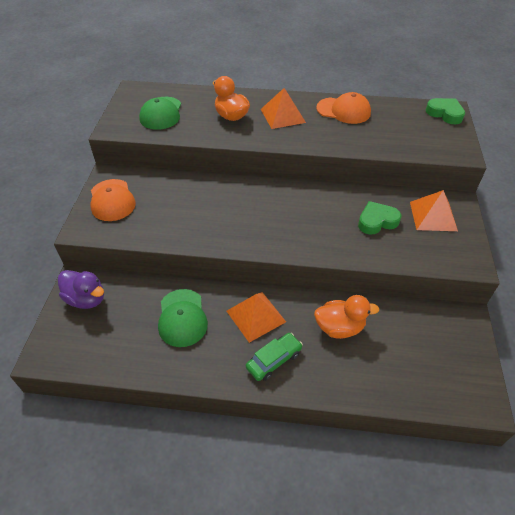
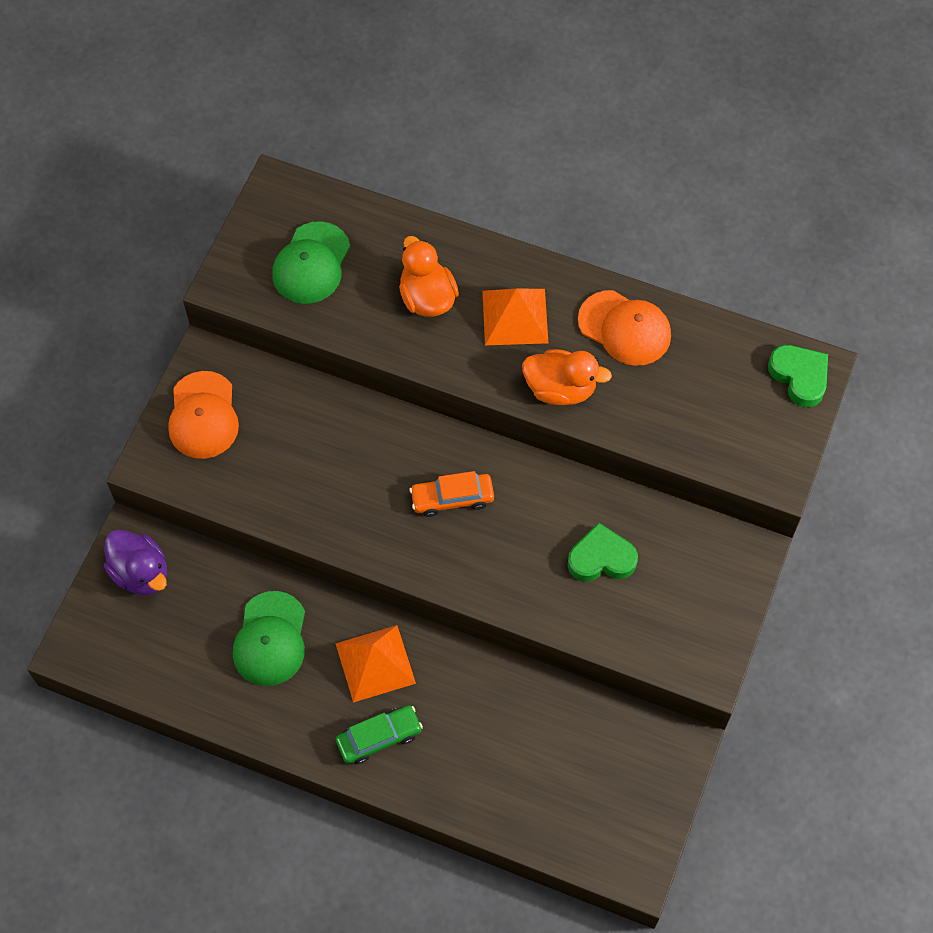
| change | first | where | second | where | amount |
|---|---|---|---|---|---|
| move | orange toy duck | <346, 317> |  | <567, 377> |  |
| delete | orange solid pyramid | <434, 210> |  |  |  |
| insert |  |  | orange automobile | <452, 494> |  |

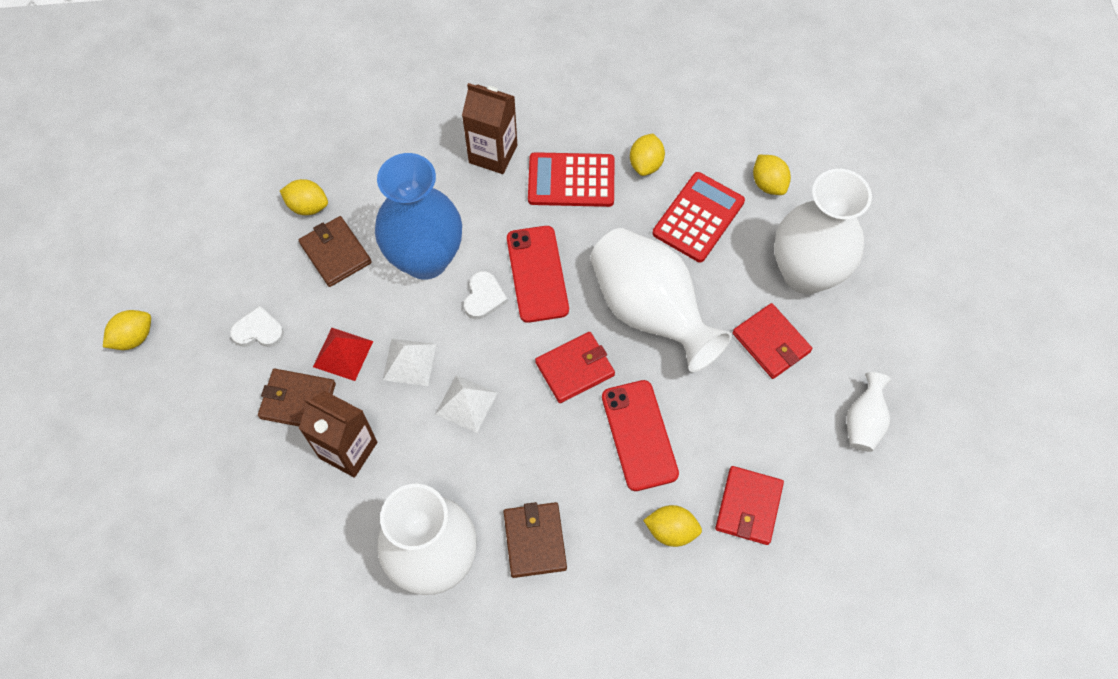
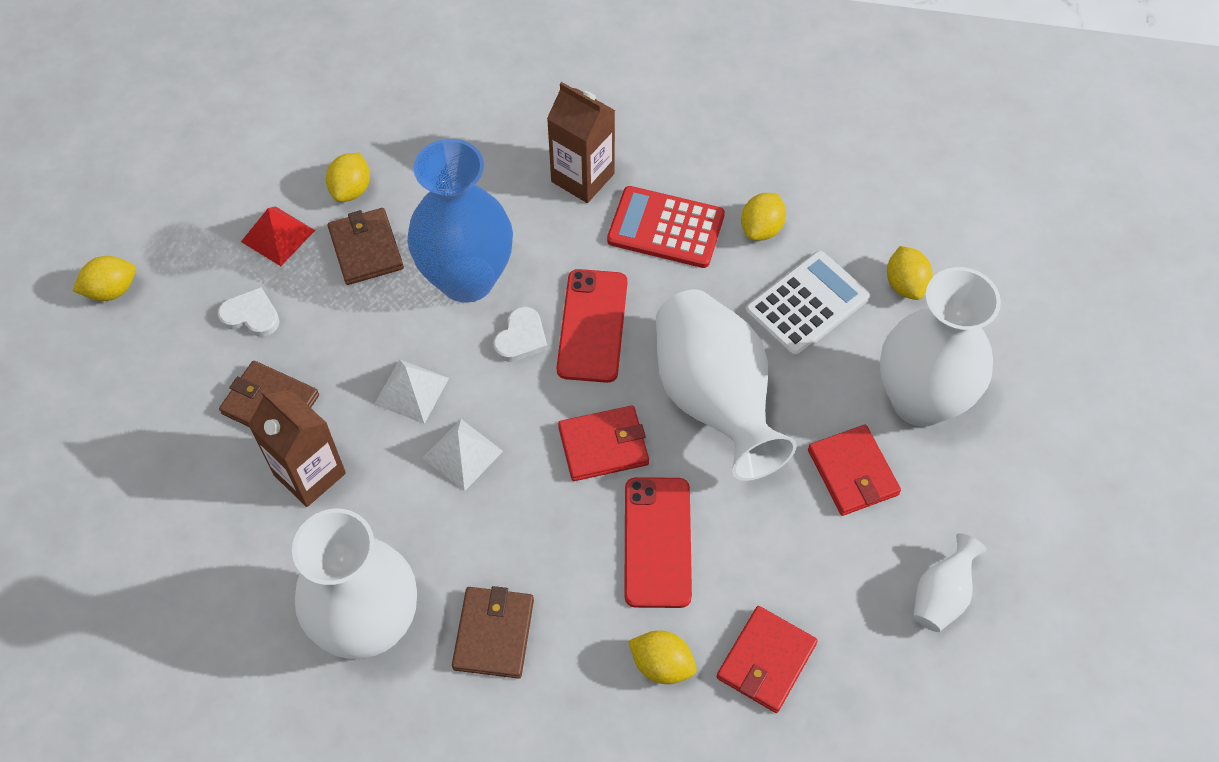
| change | first | where | second | where | amount |
|---|---|---|---|---|---|
| rotate | bright yellow lemon | <304, 197> |  | <348, 177> | 75 degrees clockwise |
| move | red solid pyramid | <343, 354> |  | <278, 236> |  |
| recolor | red pocket calculator | <699, 217> | snow-white pocket calculator | <807, 304> |  |

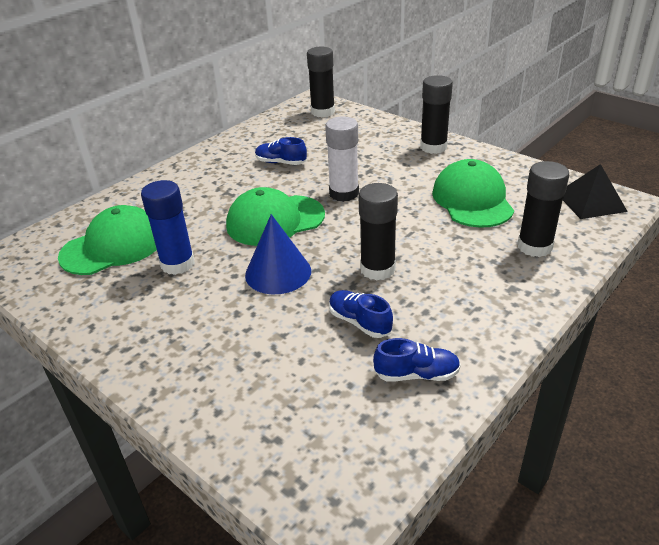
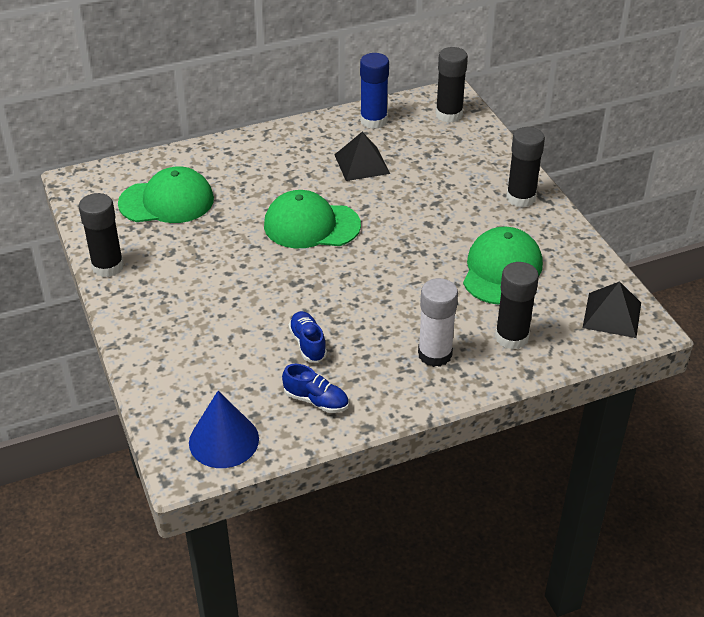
| change | first | where | second | where | amount |
|---|---|---|---|---|---|
| move | blue stick of glue | <168, 227> |  | <374, 91> |  |
| move | blue solid cone | <278, 254> |  | <224, 429> |  |
| replace | blue shoe | <281, 151> | jet-black solid pyramid | <362, 156> |  |
| move | snow-white stick of glue | <342, 159> |  | <438, 322> |  |
| move | jet-black stick of glue | <378, 232> |  | <101, 235> |  |

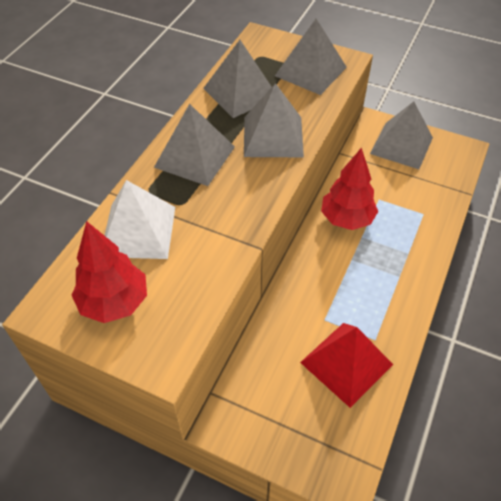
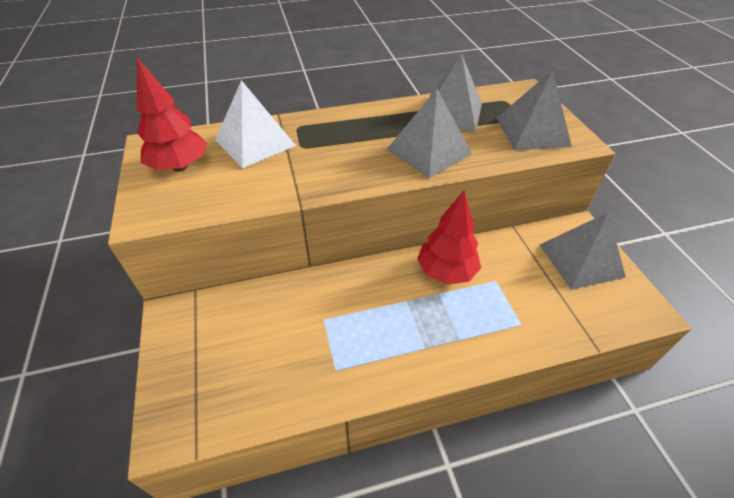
| change | first | where | second | where | amount |
|---|---|---|---|---|---|
| delete | ash-grey solid pyramid | <194, 145> |  |  |  |
| delete | red solid pyramid | <346, 365> |  |  |  |

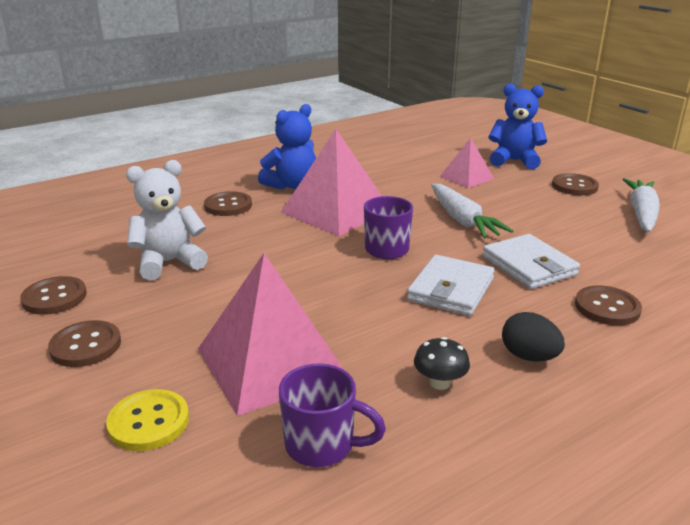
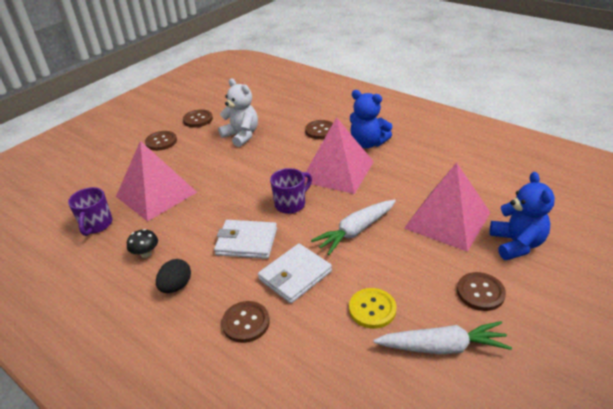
| change | first | where | second | where | amount |
|---|---|---|---|---|---|
| move | bright yellow button | <147, 420> |  | <372, 308> |  |
| resize | rosy solid pyramid | <467, 163> |  | <447, 207> | x1.84 |

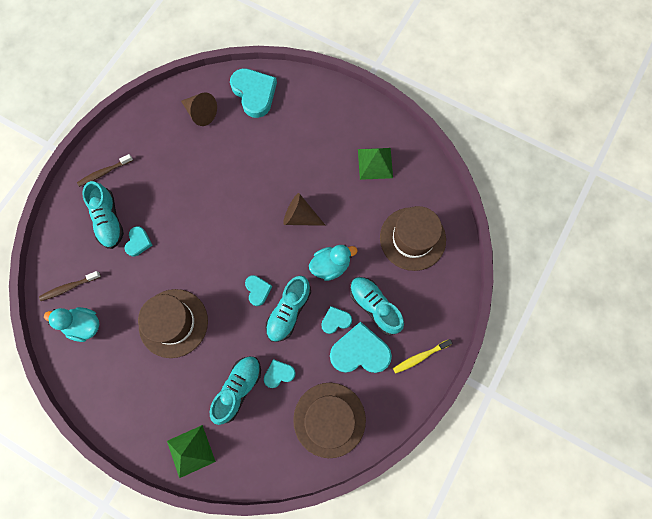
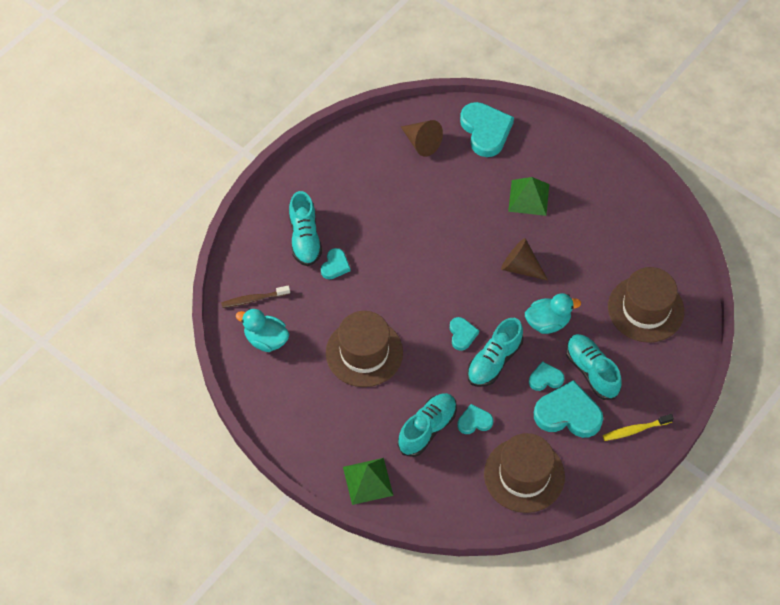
| change | first | where | second | where | amount |
|---|---|---|---|---|---|
| delete | dark brown tooth brush | <105, 170> |  |  |  |
| move | green solid pyramid | <375, 164> |  | <528, 196> |  |

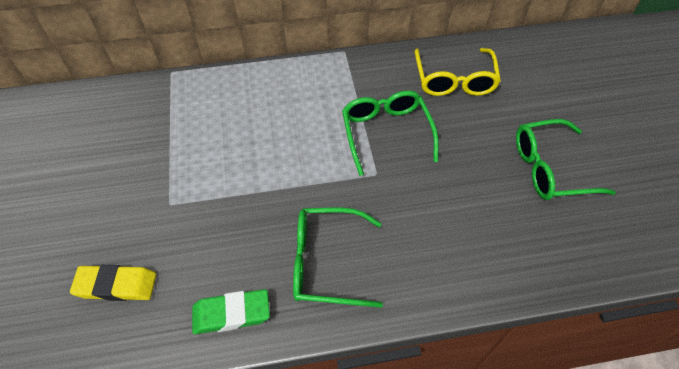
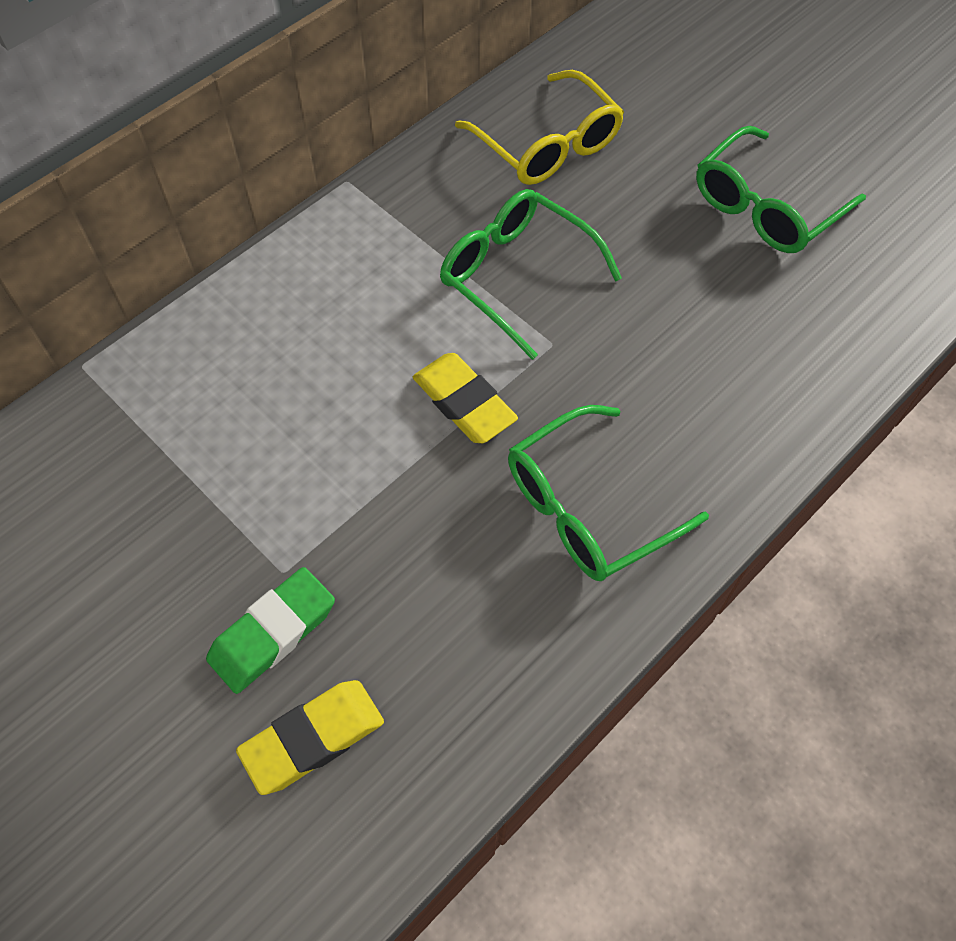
| change | first | where | second | where | amount |
|---|---|---|---|---|---|
| move | green gum eraser | <231, 311> |  | <270, 630> |  |
| insert |  |  | bright yellow gum eraser | <465, 398> |  |

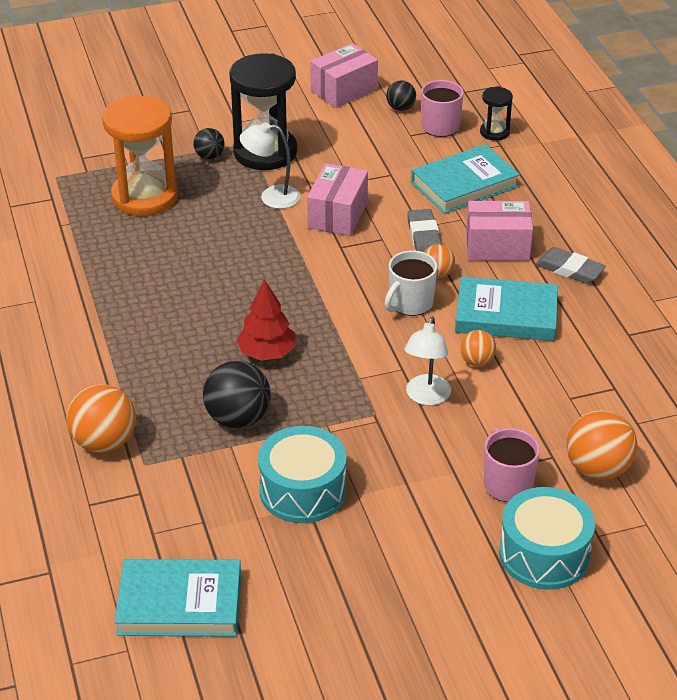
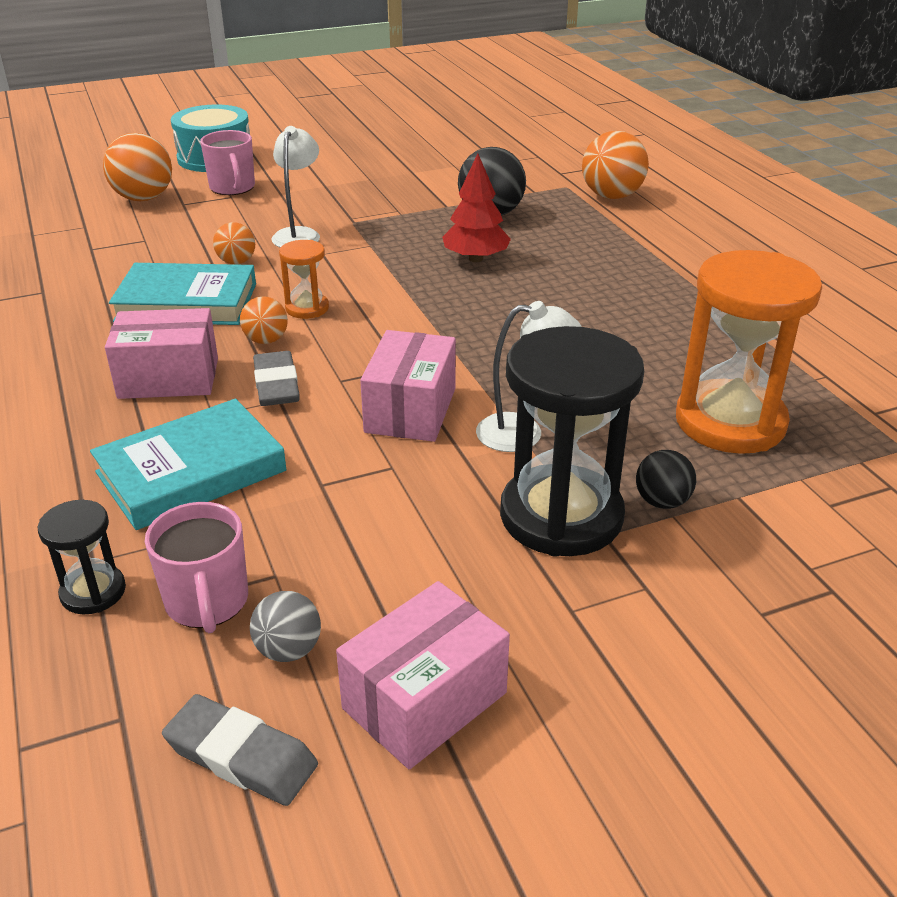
| change | first | where | second | where | amount |
|---|---|---|---|---|---|
| delete | aqua book | <178, 598> |  |  |  |
| delete | aqua drum | <302, 474> |  |  |  |
| replace | snow-white coffee mug | <411, 283> | orange sandglass | <304, 279> |  |
| recolor | jet-black play ball | <401, 96> | ash-grey play ball | <285, 626> |  |
| move | ash-grey gum eraser | <571, 265> |  | <240, 750> |  |

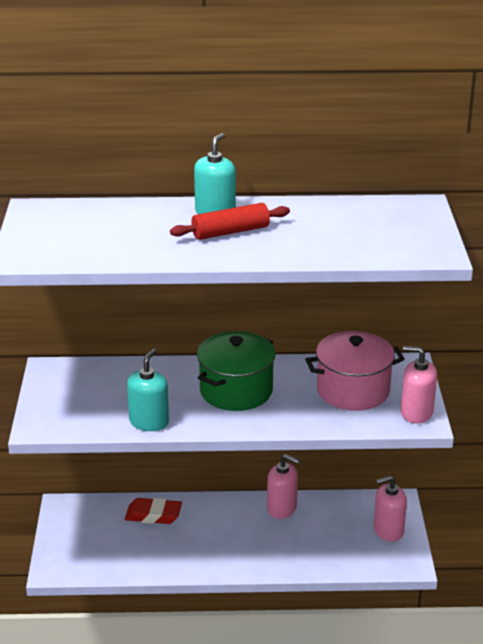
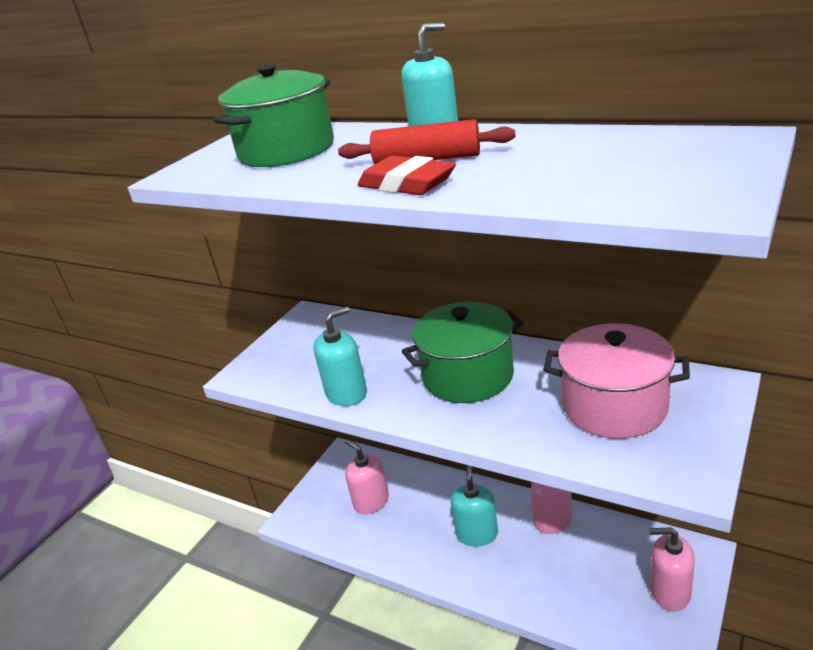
| change | first | where | second | where | amount |
|---|---|---|---|---|---|
| move | red gum eraser | <153, 511> |  | <407, 175> |  |
| move | rosy soap pump | <419, 384> |  | <367, 476> |  |
| insert |  |  | green pot | <273, 115> |  |
| insert |  |  | aqua soap pump | <474, 506> |  |

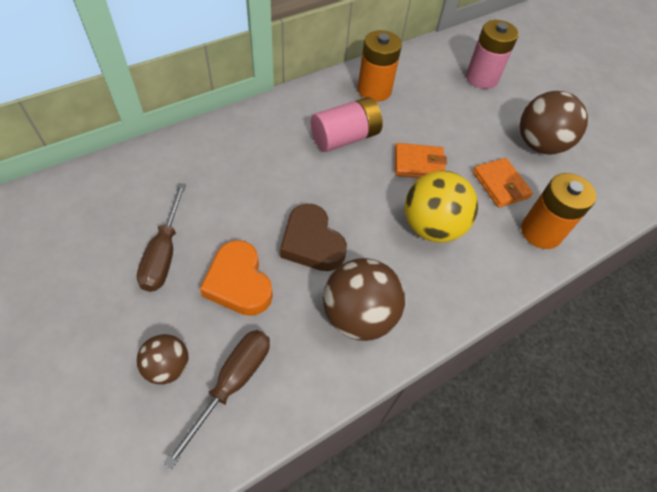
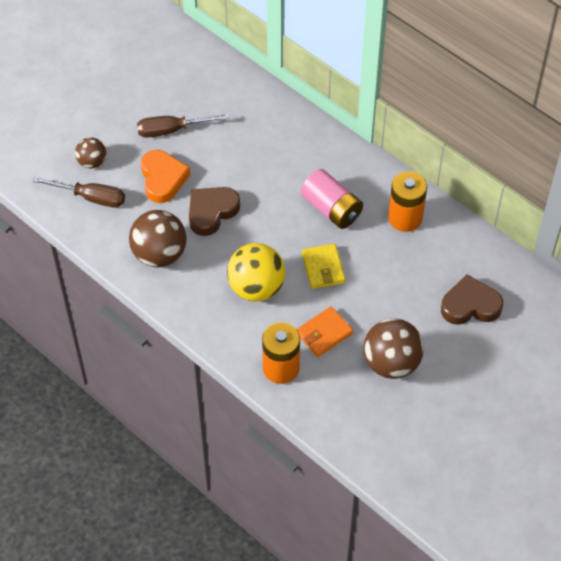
| change | first | where | second | where | amount |
|---|---|---|---|---|---|
| rotate | orange heart shape | <236, 278> |  | <165, 176> | 120 degrees clockwise |
| recolor | orange wallet | <421, 160> | bright yellow wallet | <323, 266> |  |
| replace | rosy AA battery | <492, 54> | dark brown heart shape | <472, 299> |  |

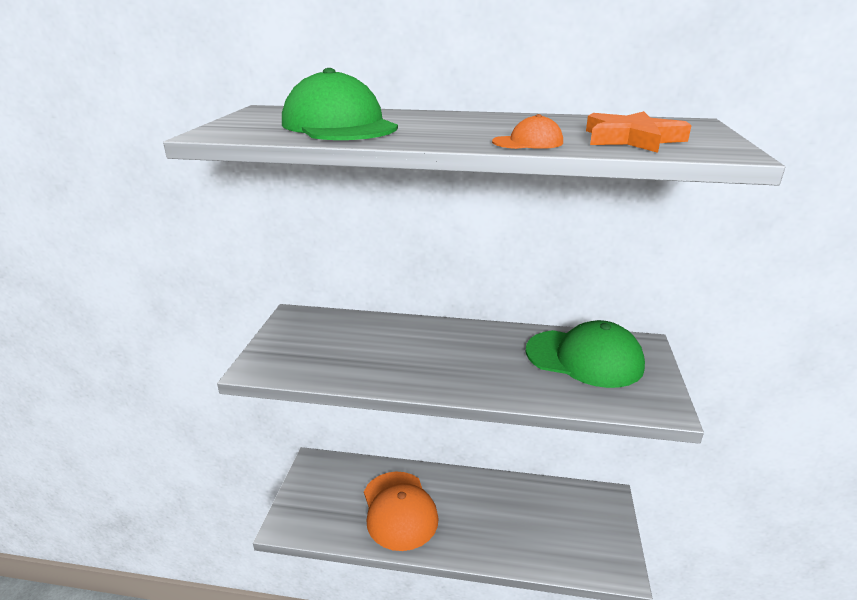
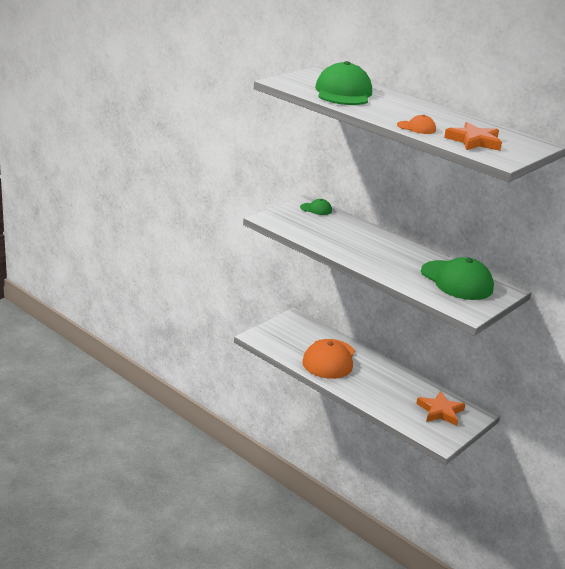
| change | first | where | second | where | amount |
|---|---|---|---|---|---|
| insert |  |  | green peaked cap | <316, 207> |  |
| insert |  |  | orange star shape | <441, 408> |  |

